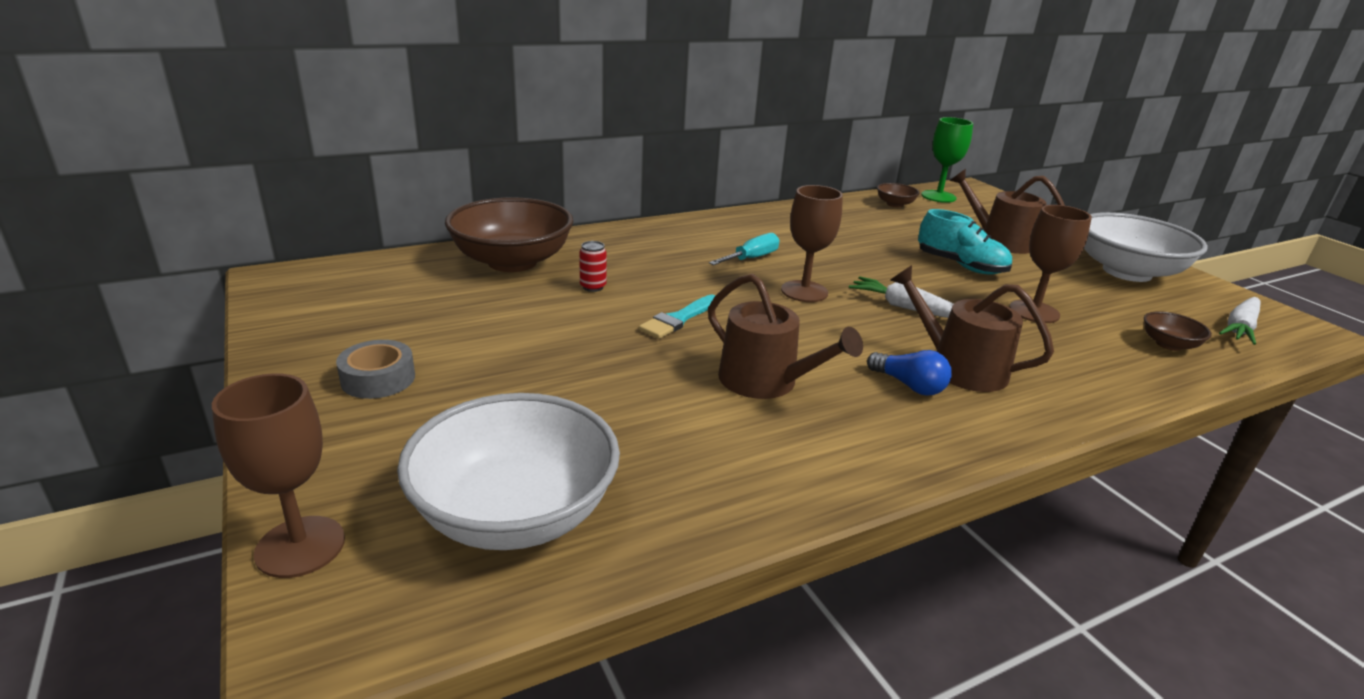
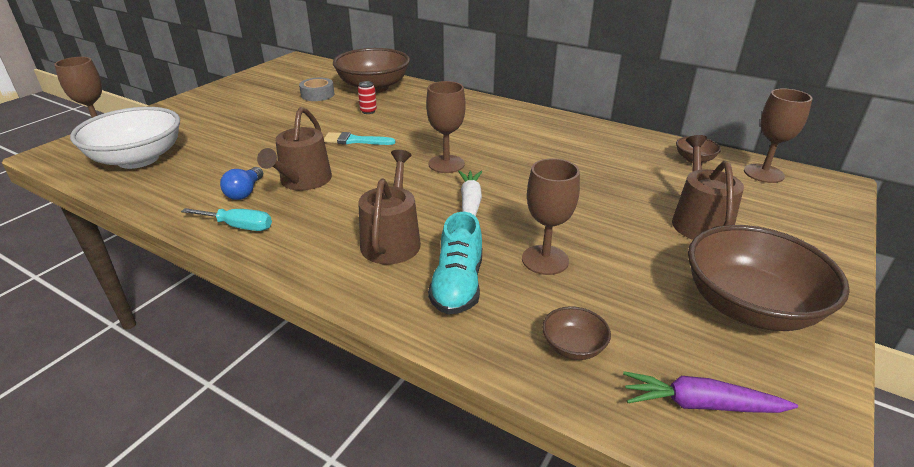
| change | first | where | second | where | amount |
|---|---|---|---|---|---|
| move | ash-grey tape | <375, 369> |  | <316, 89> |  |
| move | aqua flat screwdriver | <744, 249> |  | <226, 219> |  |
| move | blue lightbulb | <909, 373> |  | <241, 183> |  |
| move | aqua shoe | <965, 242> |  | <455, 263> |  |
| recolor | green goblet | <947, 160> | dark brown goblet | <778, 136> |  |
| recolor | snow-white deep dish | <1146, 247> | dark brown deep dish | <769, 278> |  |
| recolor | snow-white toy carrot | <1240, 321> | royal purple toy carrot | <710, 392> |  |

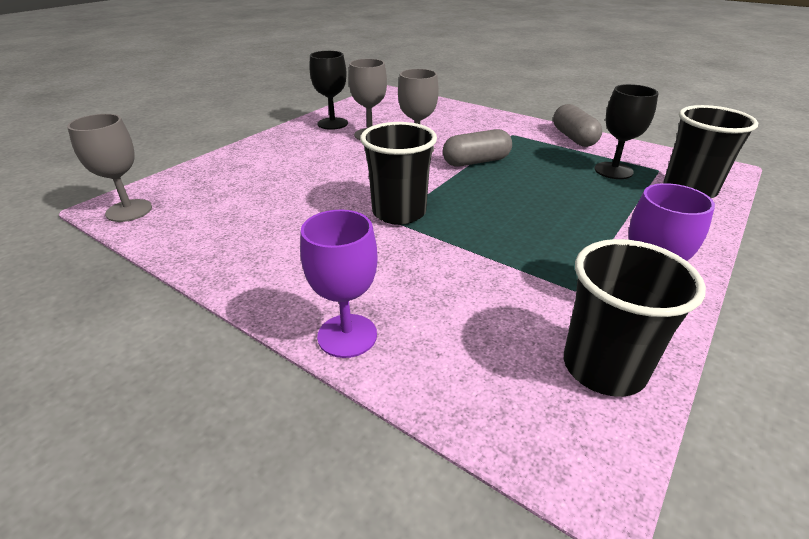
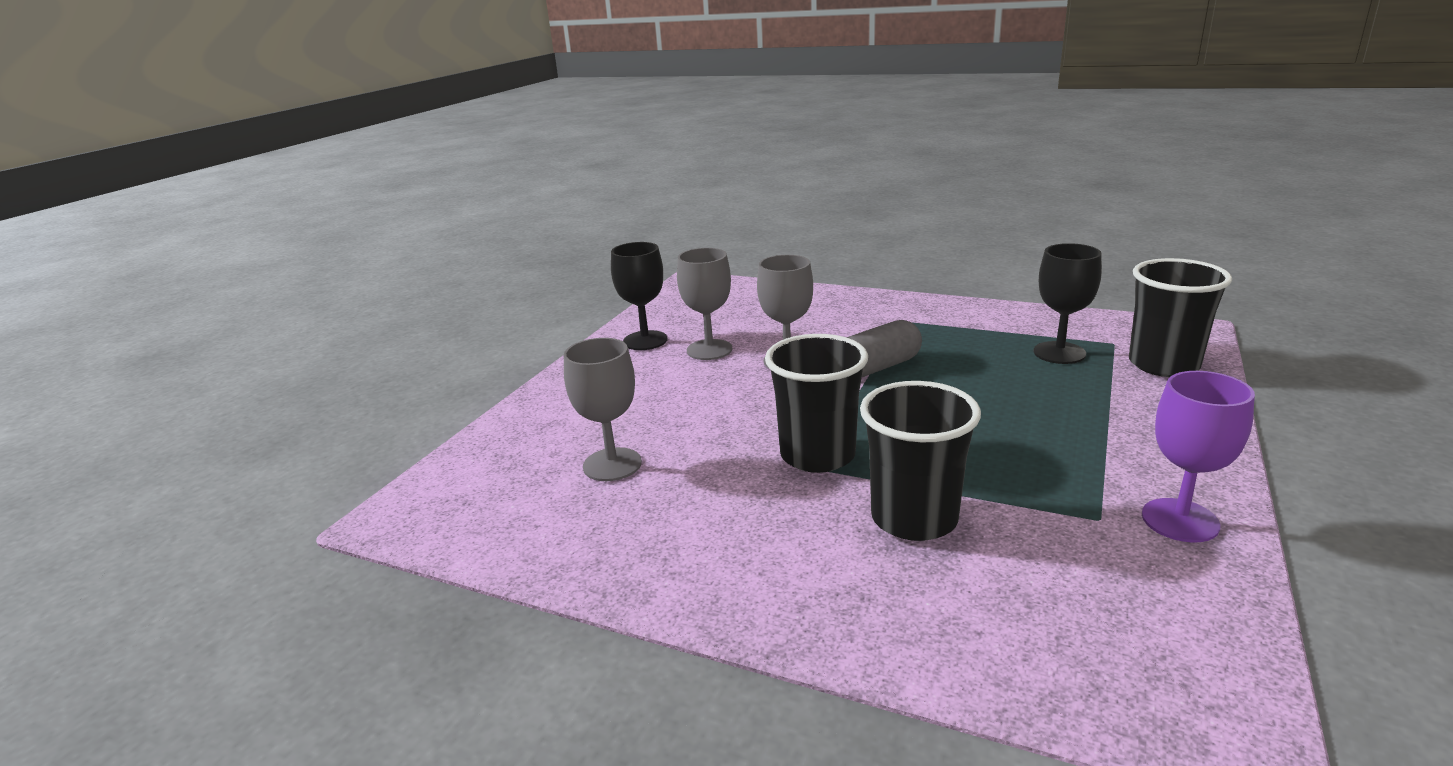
| change | first | where | second | where | amount |
|---|---|---|---|---|---|
| move | ash-grey goblet | <109, 168> |  | <603, 409> |  |
| delete | royal purple goblet | <339, 284> |  |  |  |
| delete | ash-grey pill | <577, 125> |  |  |  |
| move | jet-black beaker | <635, 318> |  | <920, 461> |  |

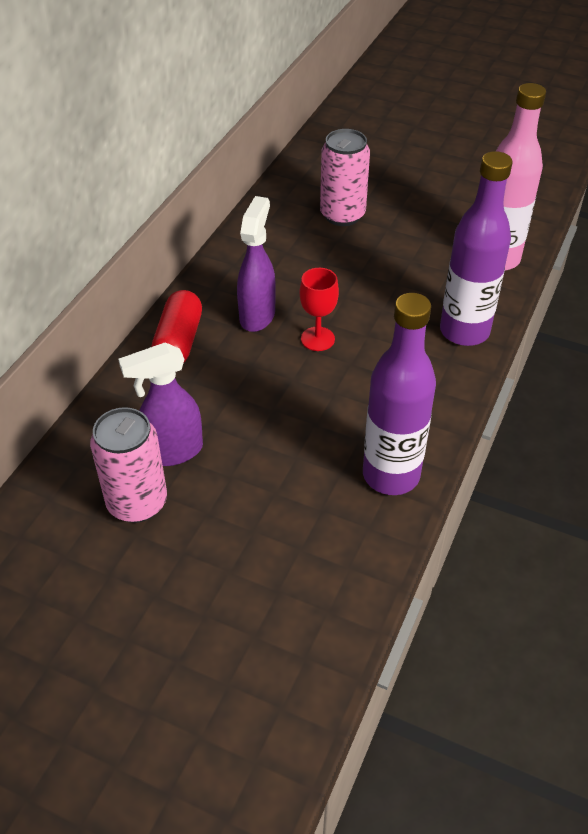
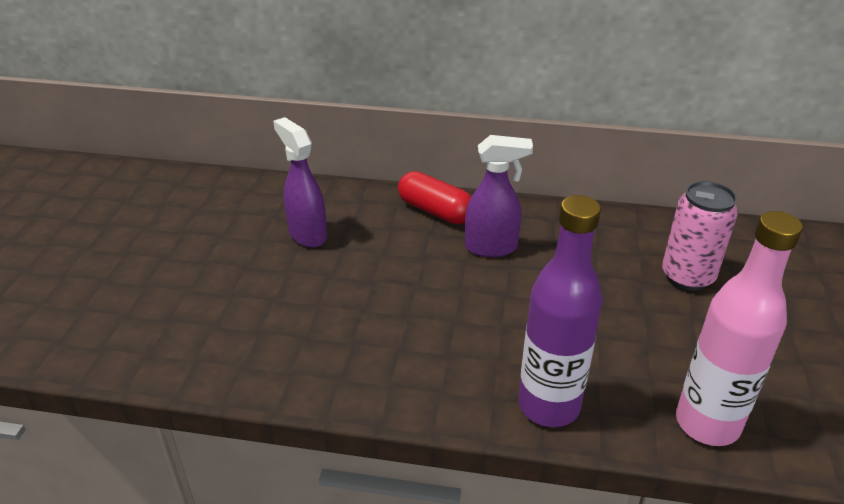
| change | first | where | second | where | amount |
|---|---|---|---|---|---|
| delete | rosy can | <128, 465> |  |  |  |
| rotate | red pill | <177, 326> |  | <435, 197> | 45 degrees clockwise |
| delete | red goblet | <319, 309> |  |  |  |
| delete | royal purple bottle | <399, 394> |  |  |  |

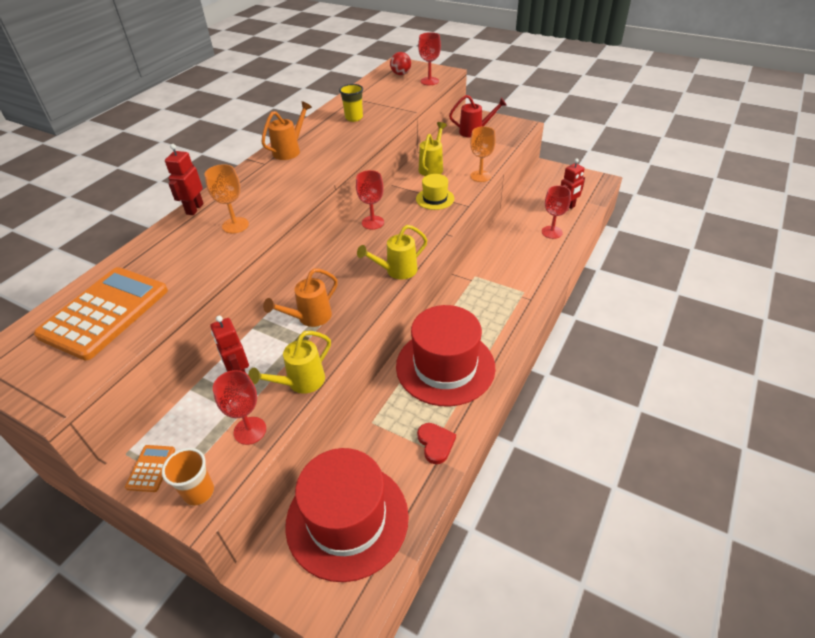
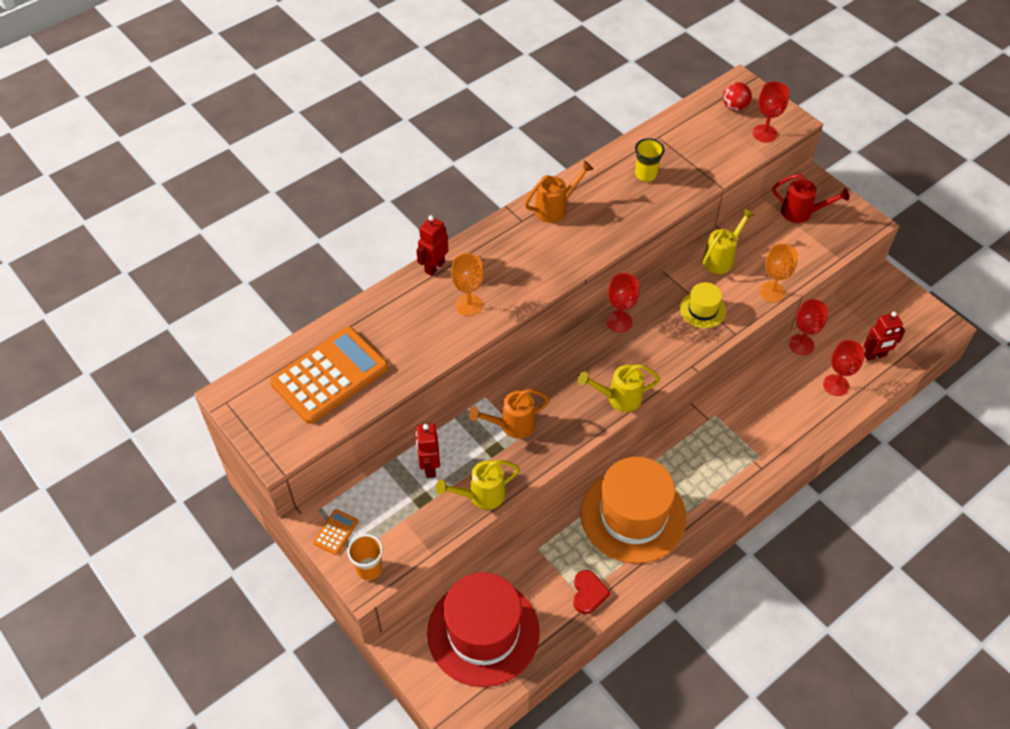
| change | first | where | second | where | amount |
|---|---|---|---|---|---|
| move | red goblet | <239, 407> |  | <808, 327> |  |
| recolor | red hat | <445, 356> | orange hat | <633, 510> |  |

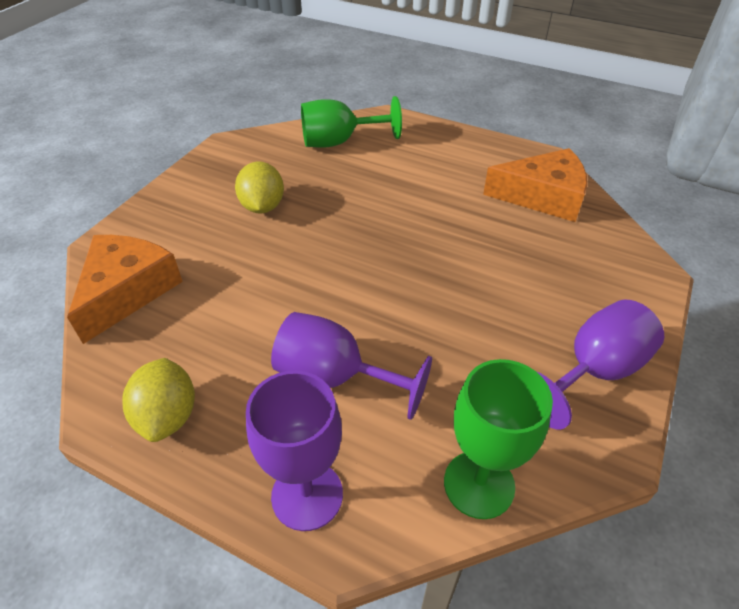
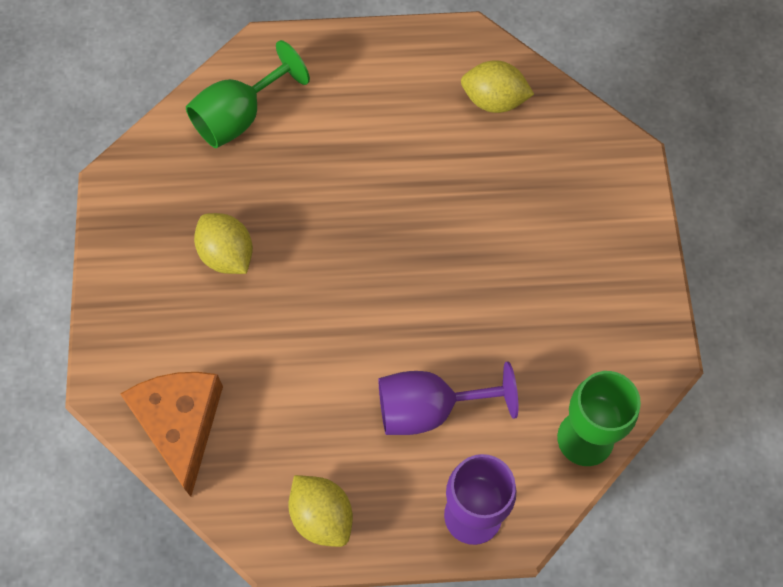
| change | first | where | second | where | amount |
|---|---|---|---|---|---|
| replace | orange cheese | <535, 185> | bright yellow lemon | <497, 86> |  |
| delete | royal purple goblet | <600, 365> |  |  |  |

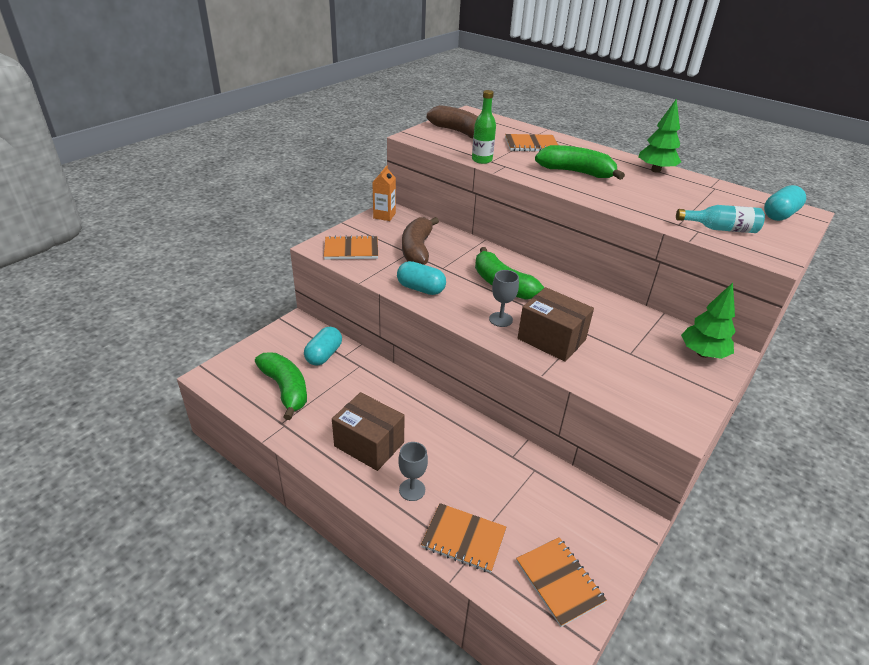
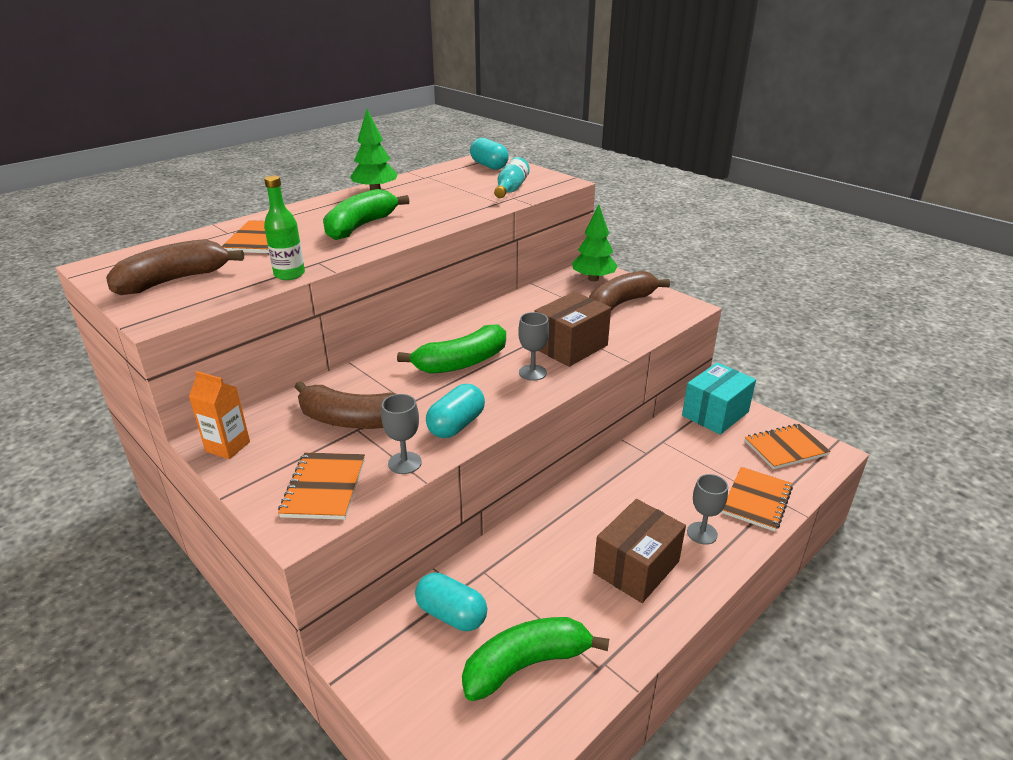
| change | first | where | second | where | amount |
|---|---|---|---|---|---|
| insert |  |  | ash-grey goblet | <401, 434> |  |
| insert |  |  | dark brown banana fruit | <629, 291> |  |
| insert |  |  | aqua parcel | <719, 398> |  |

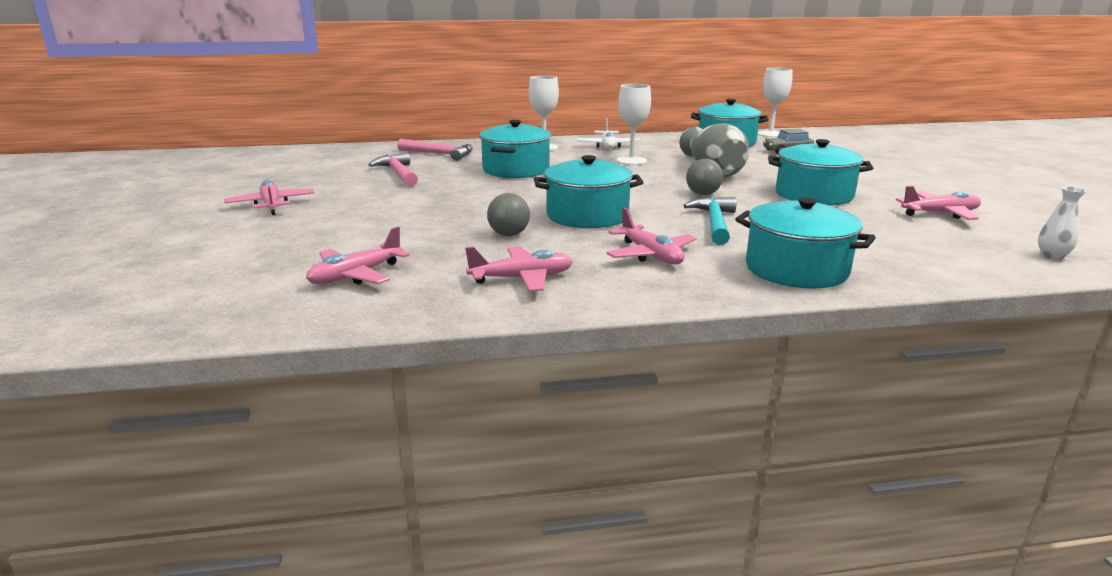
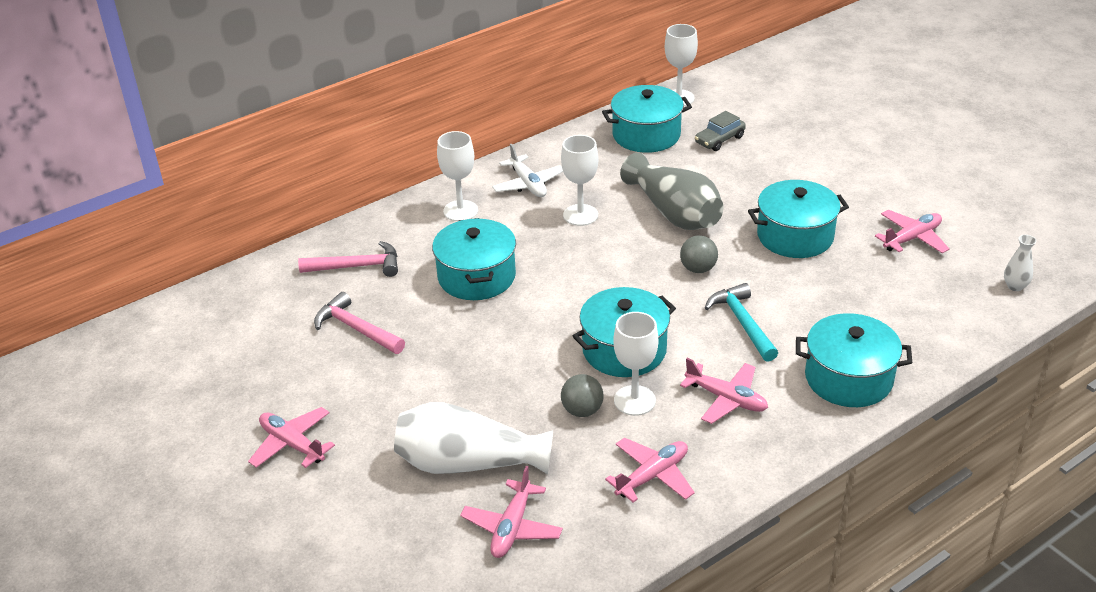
| change | first | where | second | where | amount |
|---|---|---|---|---|---|
| insert |  |  | snow-white tall vase | <473, 438> |  |
| insert |  |  | snow-white goblet | <636, 364> |  |

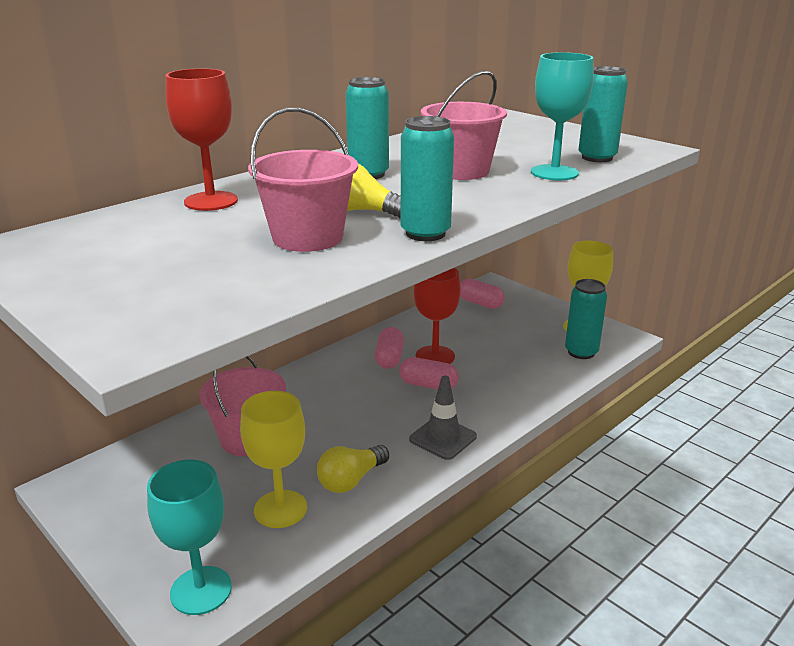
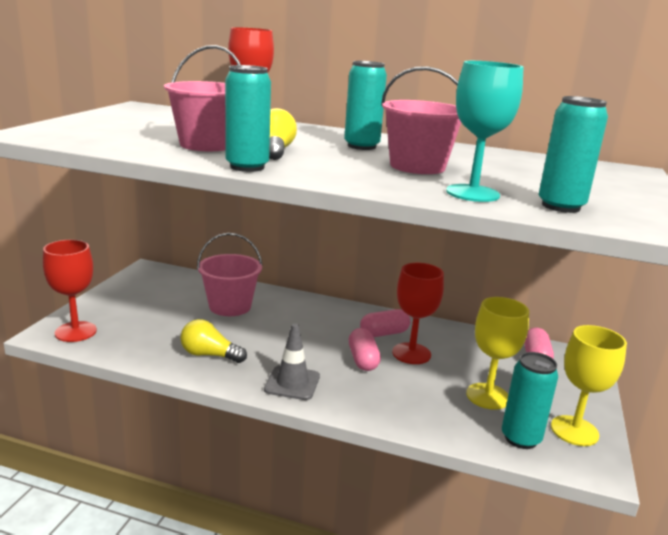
| change | first | where | second | where | amount |
|---|---|---|---|---|---|
| recolor | aqua goblet | <189, 537> | red goblet | <70, 291> |  |
| move | bright yellow goblet | <273, 459> |  | <497, 353> |  |

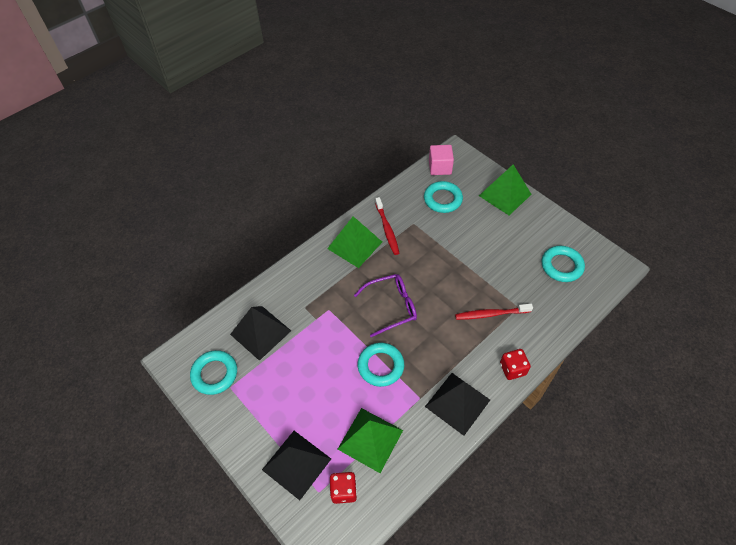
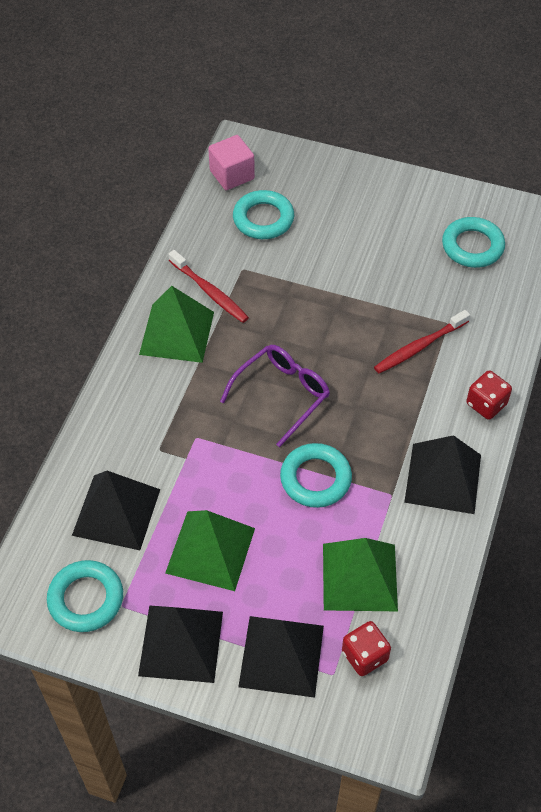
| change | first | where | second | where | amount |
|---|---|---|---|---|---|
| move | green solid pyramid | <505, 189> |  | <210, 550> |  |
| insert |  |  | jet-black solid pyramid | <180, 644> |  |

